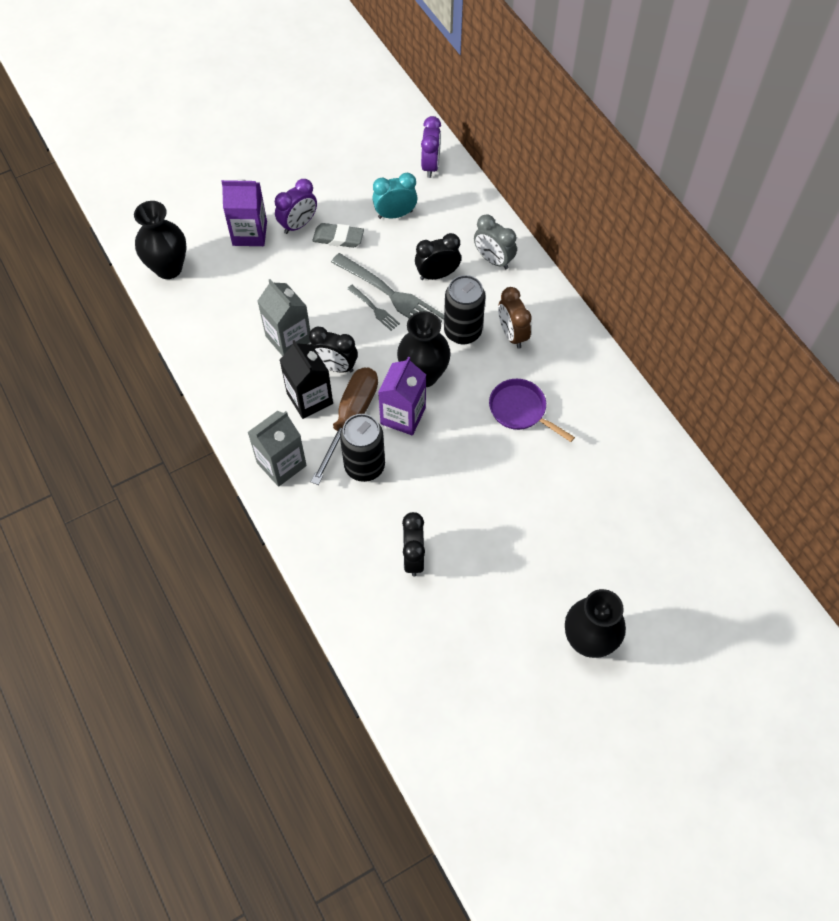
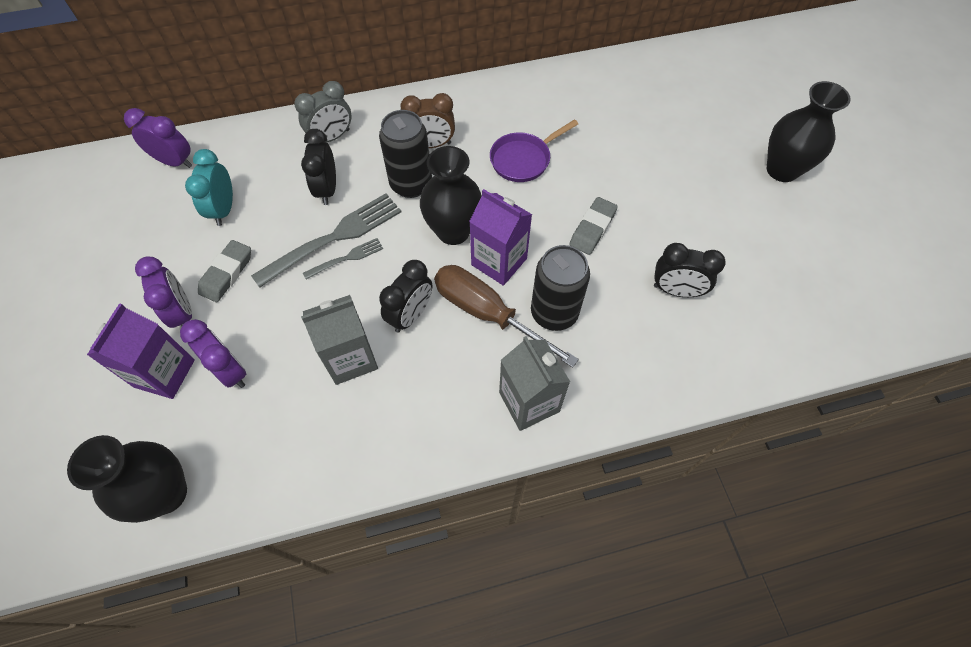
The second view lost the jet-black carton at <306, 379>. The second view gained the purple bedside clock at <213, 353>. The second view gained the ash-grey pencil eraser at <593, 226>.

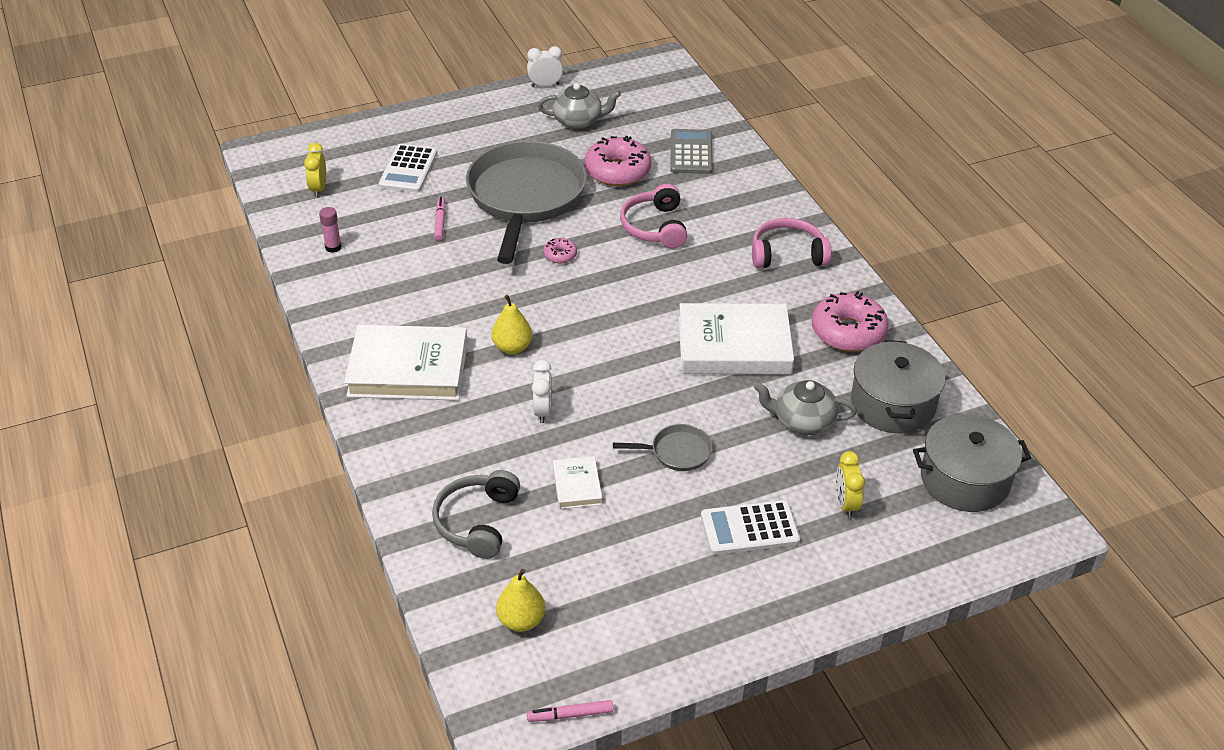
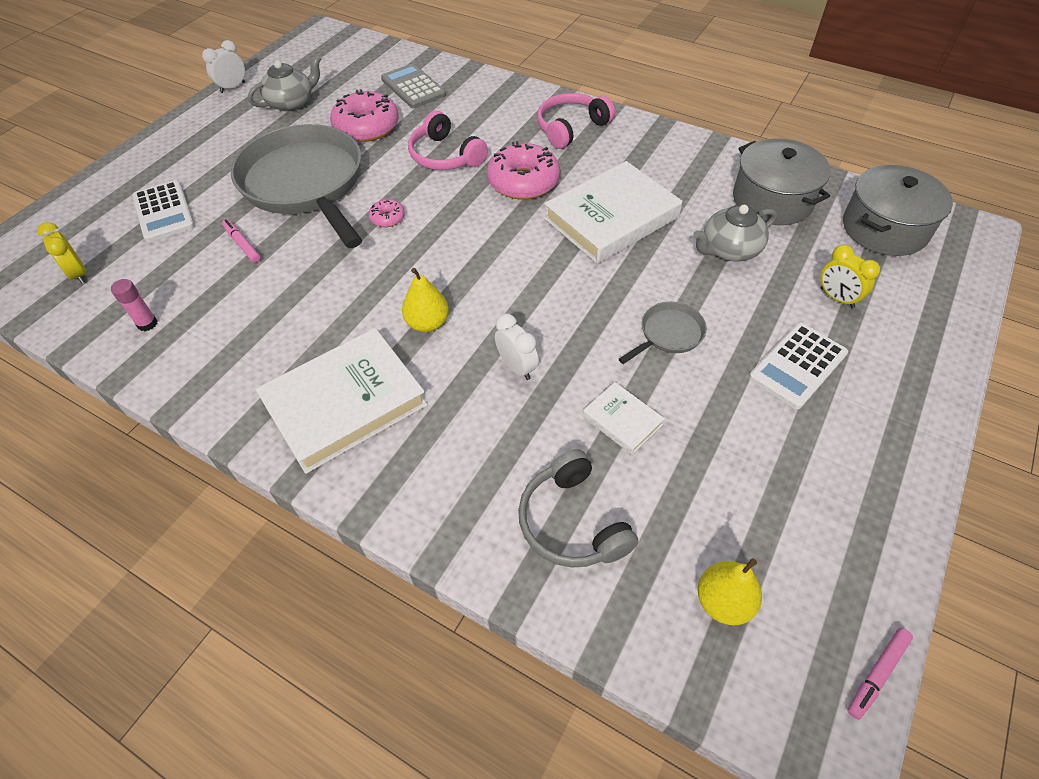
The pink glazed donut ended up elsewhere, having gone from <850, 321> to <523, 170>.

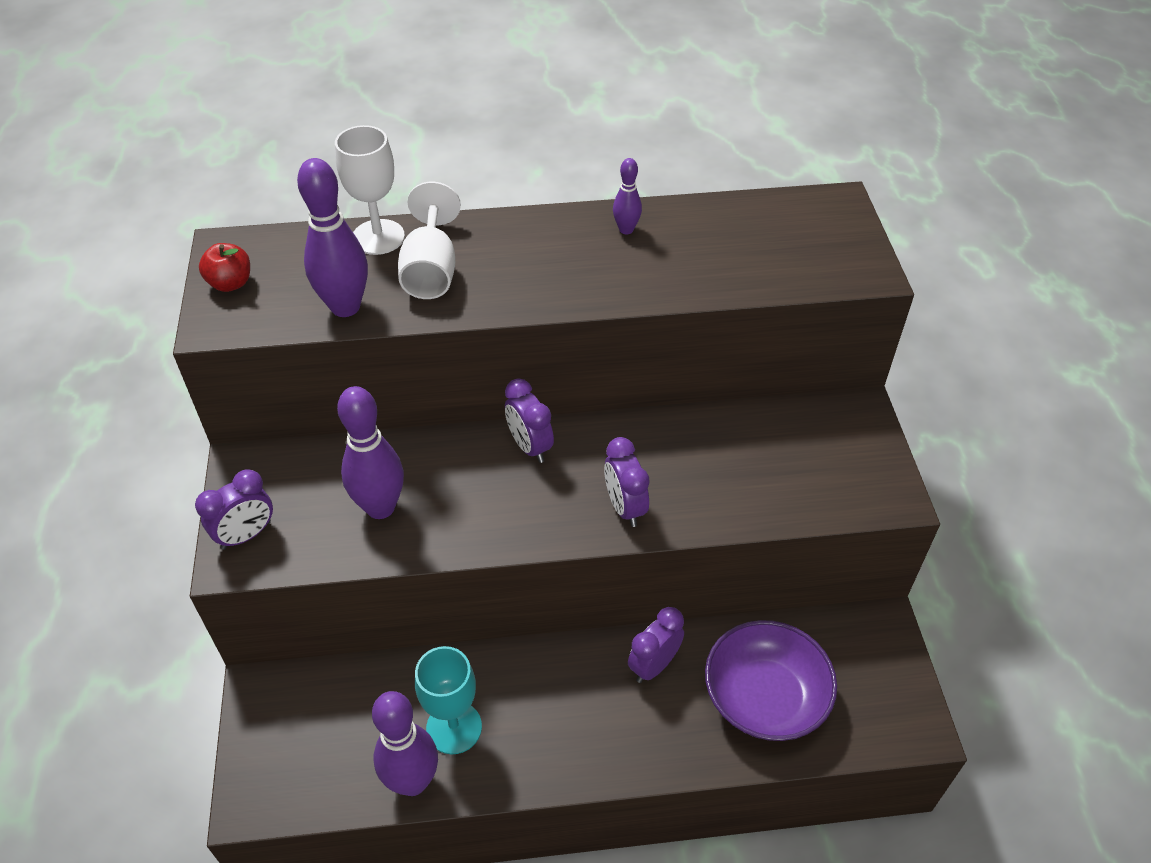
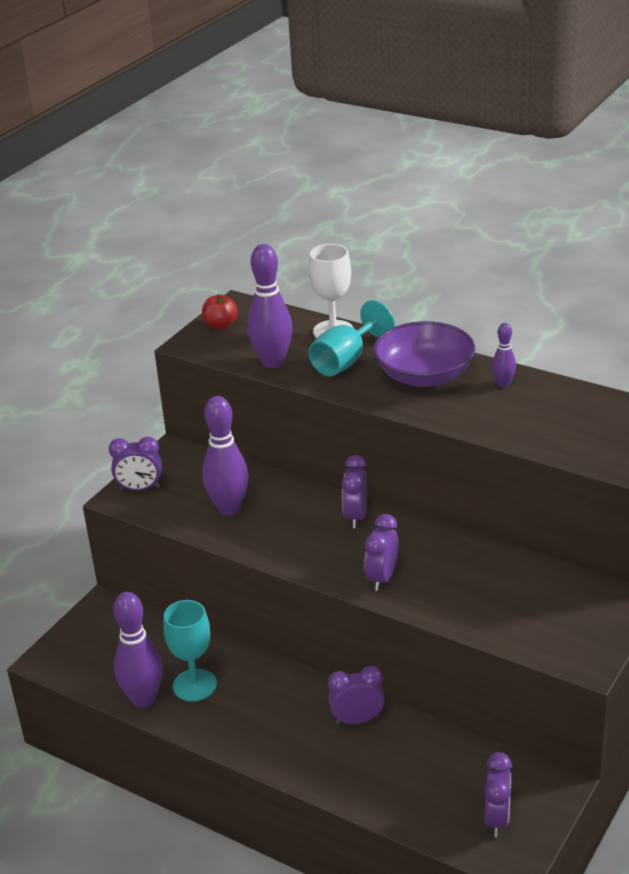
What was the pure white goblet at <429, 240> turned into the teal goblet at <351, 338>. The purple deep dish ended up elsewhere, having gone from <771, 680> to <424, 354>. The second view gained the purple bedside clock at <498, 794>.

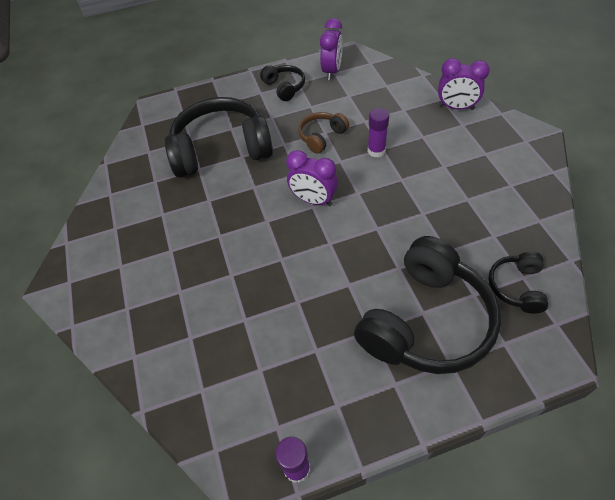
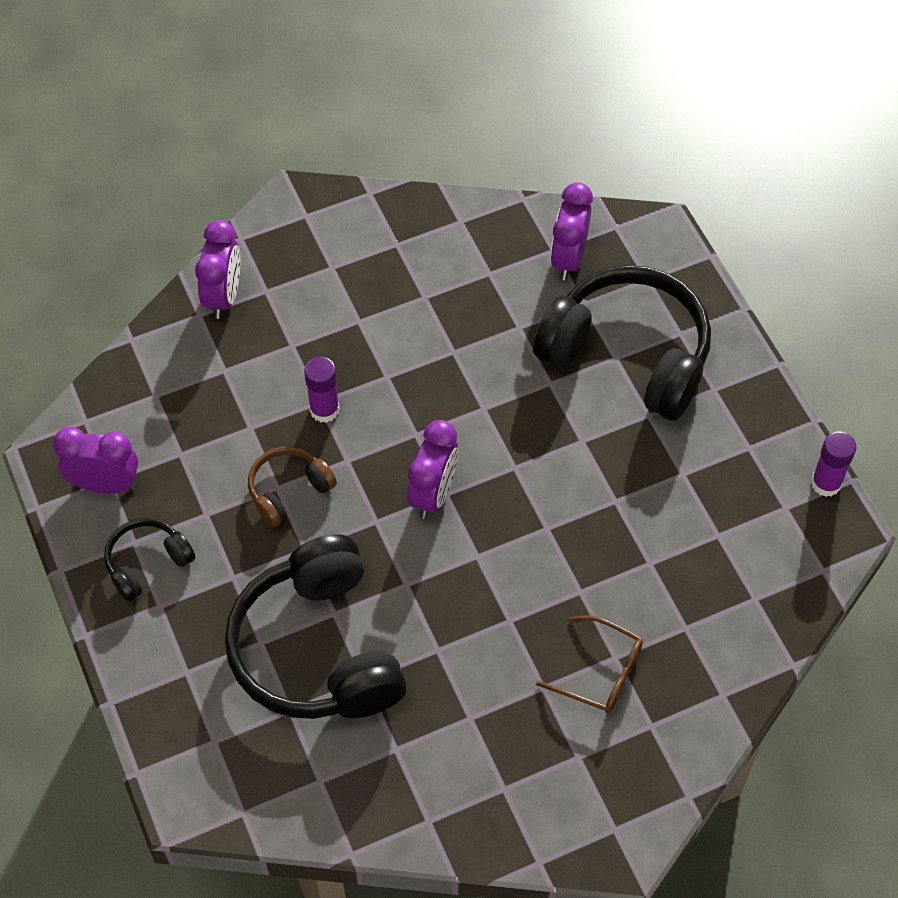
The dark brown headset at <323, 133> ended up facing another way, 105 degrees clockwise from before. Where the jet-black headset stood at <518, 283>, the purple bedside clock came to stand at <571, 231>. The second view gained the dark brown spectacles at <589, 664>.

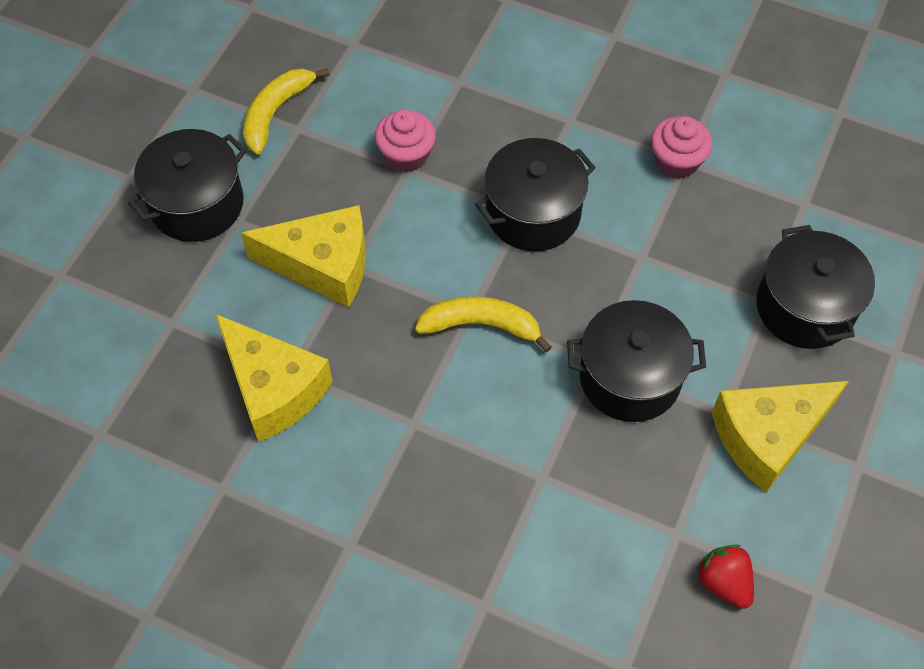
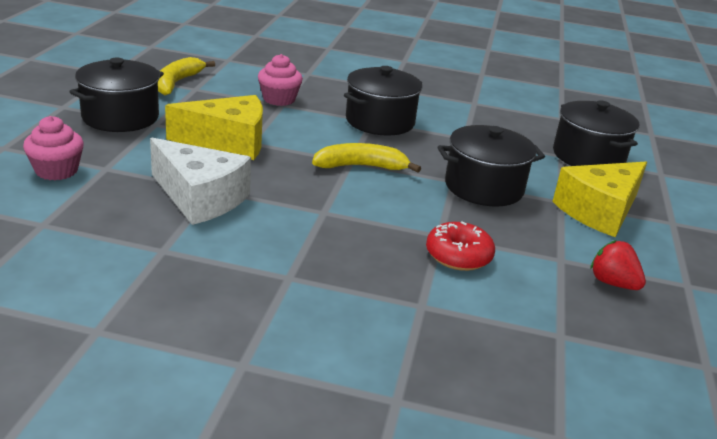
What was the yellow piece of cheese at <274, 378> turned into the pure white piece of cheese at <200, 181>. The pink muffin ended up elsewhere, having gone from <681, 147> to <53, 148>. The second view gained the crimson glazed donut at <460, 246>.

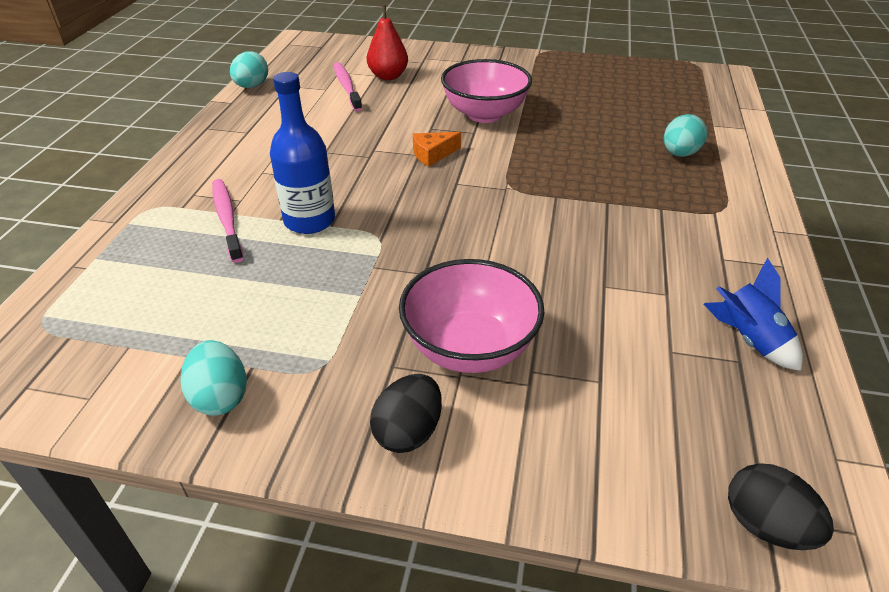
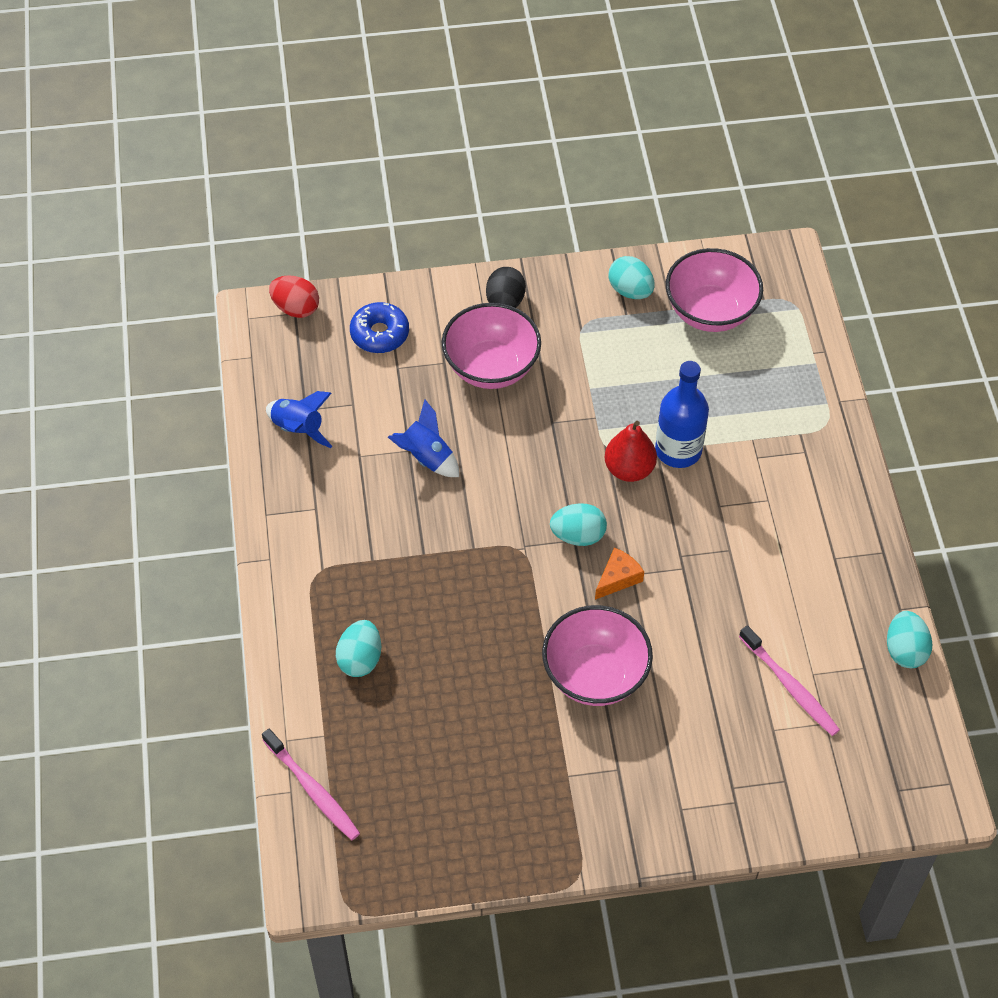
The pink tooth brush ended up elsewhere, having gone from <227, 221> to <311, 784>. The crimson pear fruit ended up elsewhere, having gone from <387, 42> to <631, 451>. What was the jet-black toy egg at <781, 506> turned into the crimson toy egg at <294, 296>. The second view gained the royal blue glazed donut at <379, 327>. The second view gained the royal blue rocket at <423, 438>. The second view gained the teal toy egg at <578, 524>. The second view gained the pink deep dish at <714, 290>.

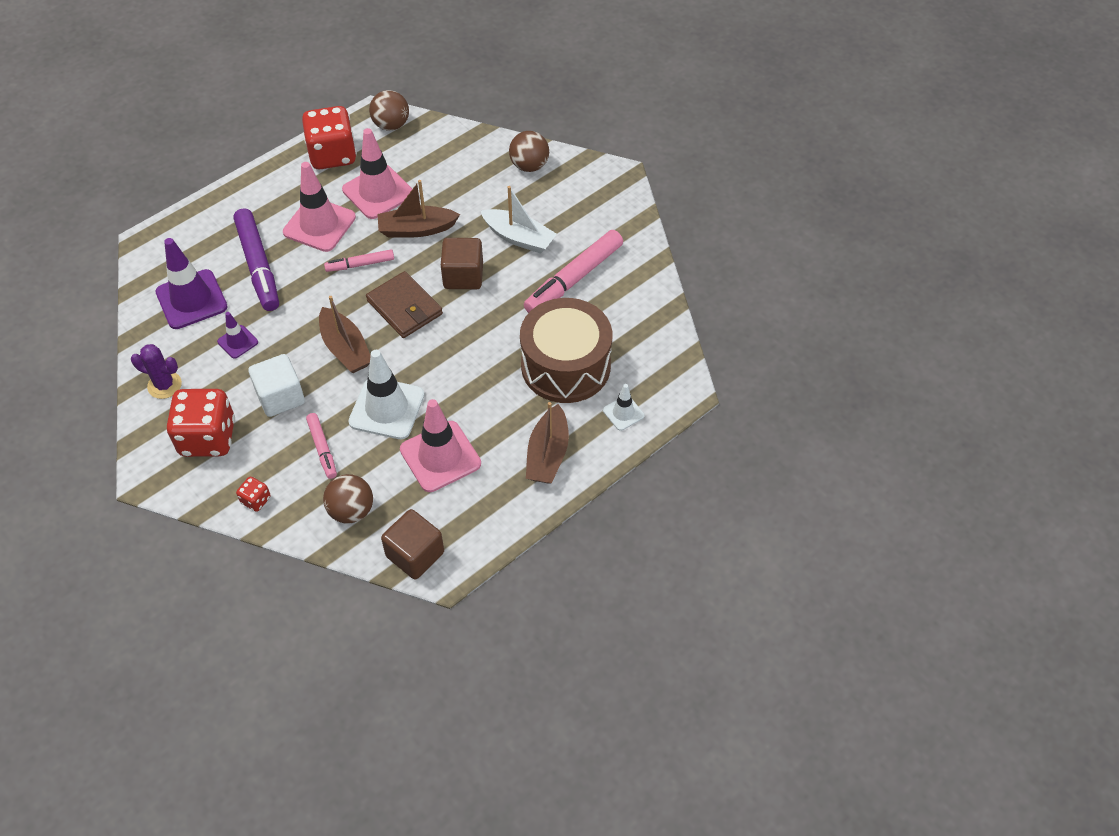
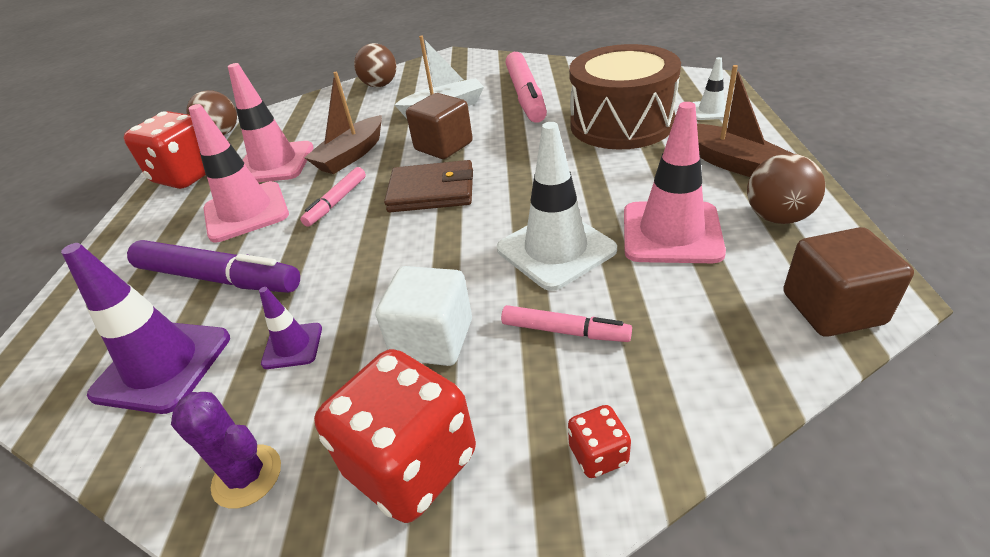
The purple saguaro cactus at <156, 371> ended up facing another way, 60 degrees clockwise from before. The second view lost the dark brown sailboat at <345, 334>. The dark brown ball ended up elsewhere, having gone from <348, 499> to <786, 188>.

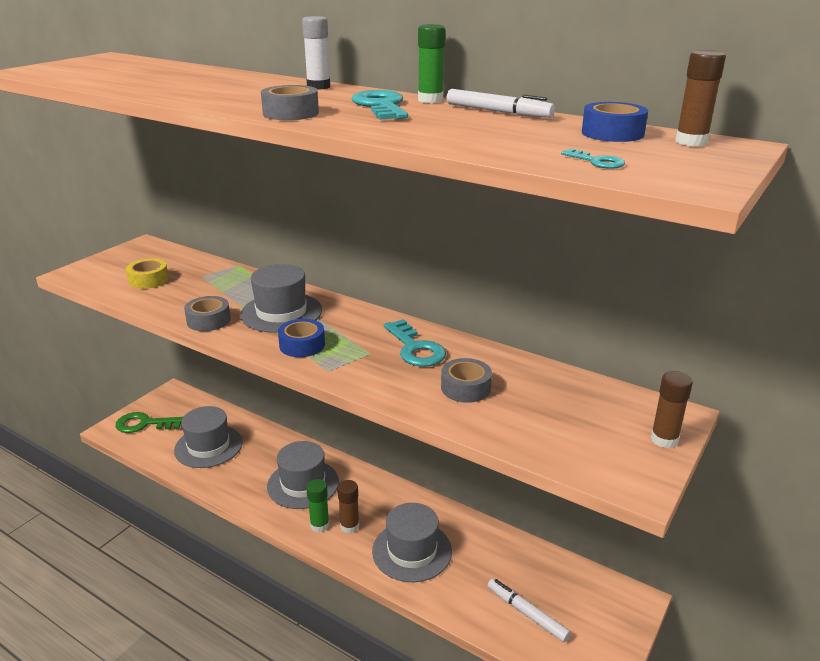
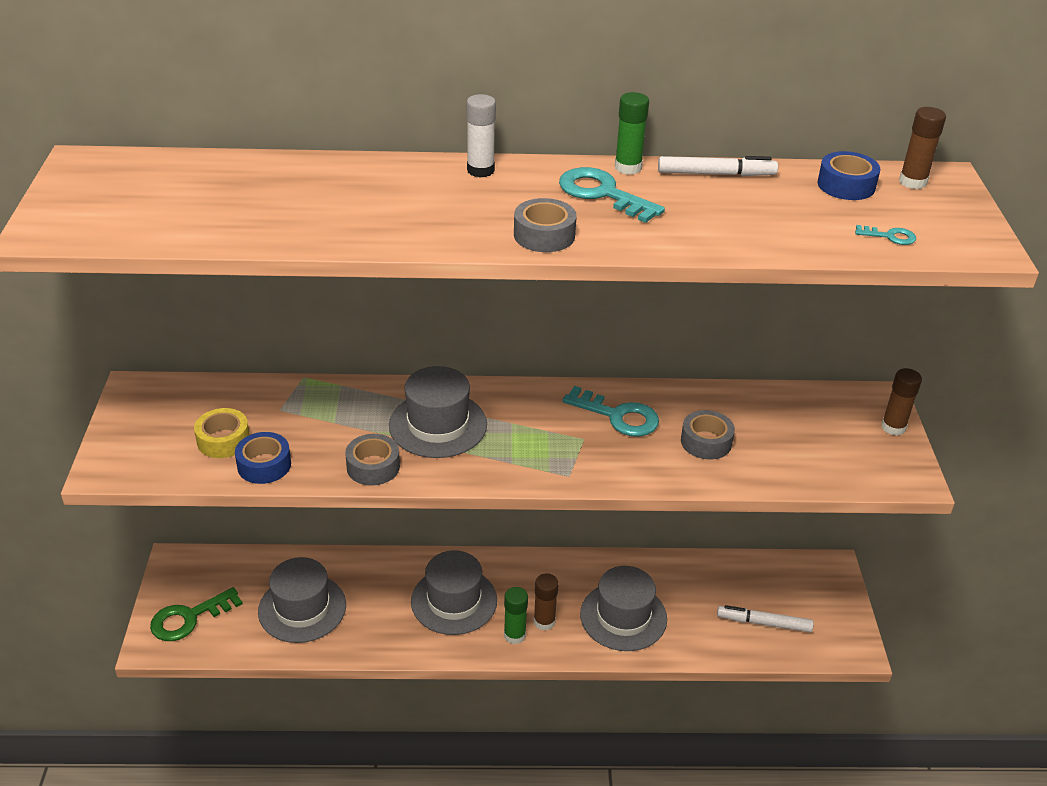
The royal blue tape ended up elsewhere, having gone from <301, 338> to <263, 458>.

